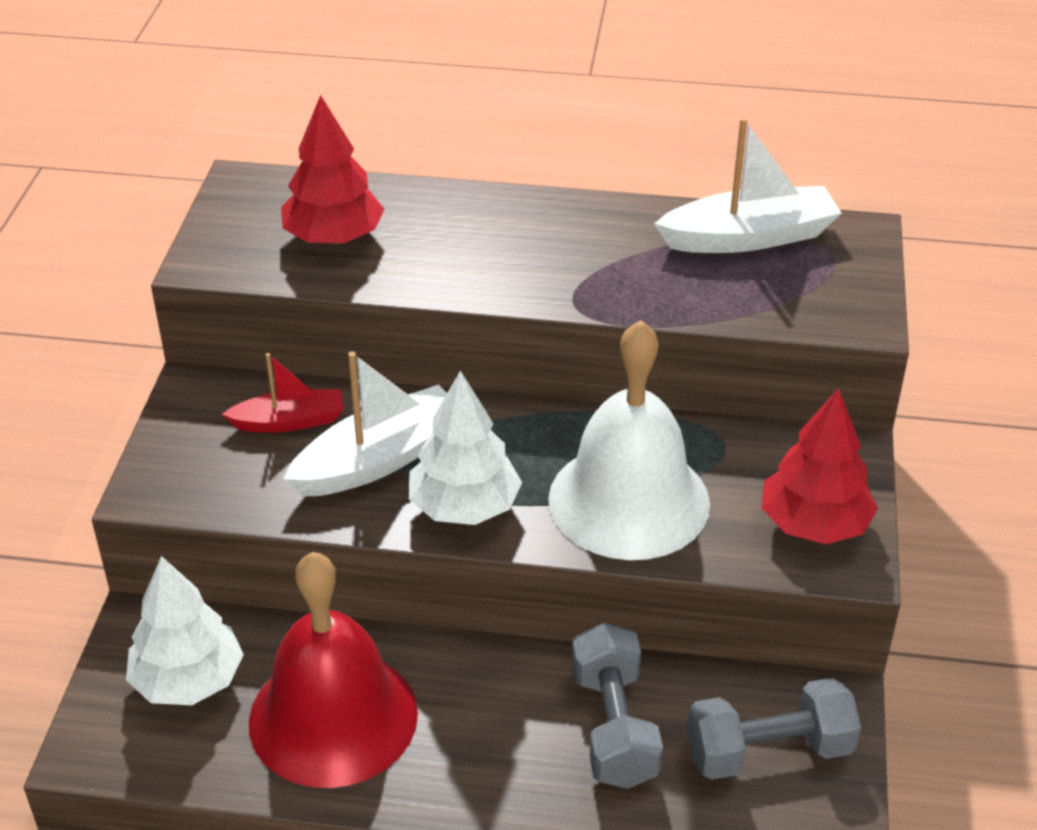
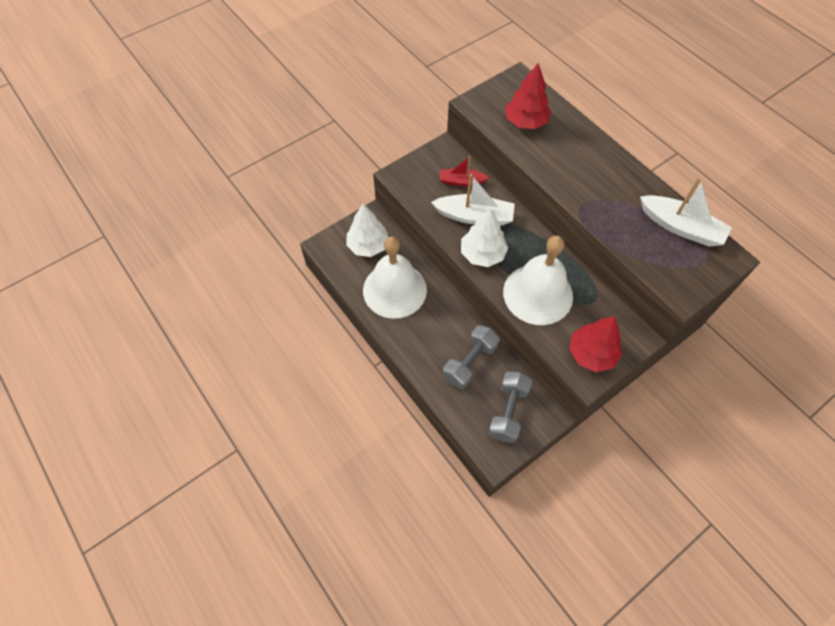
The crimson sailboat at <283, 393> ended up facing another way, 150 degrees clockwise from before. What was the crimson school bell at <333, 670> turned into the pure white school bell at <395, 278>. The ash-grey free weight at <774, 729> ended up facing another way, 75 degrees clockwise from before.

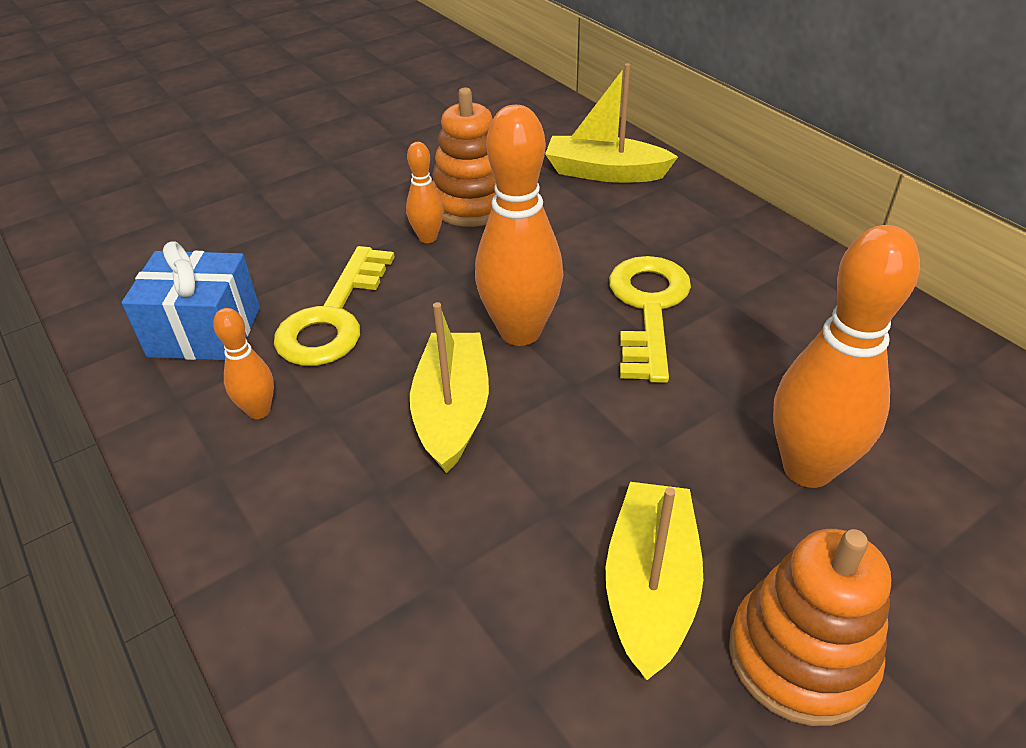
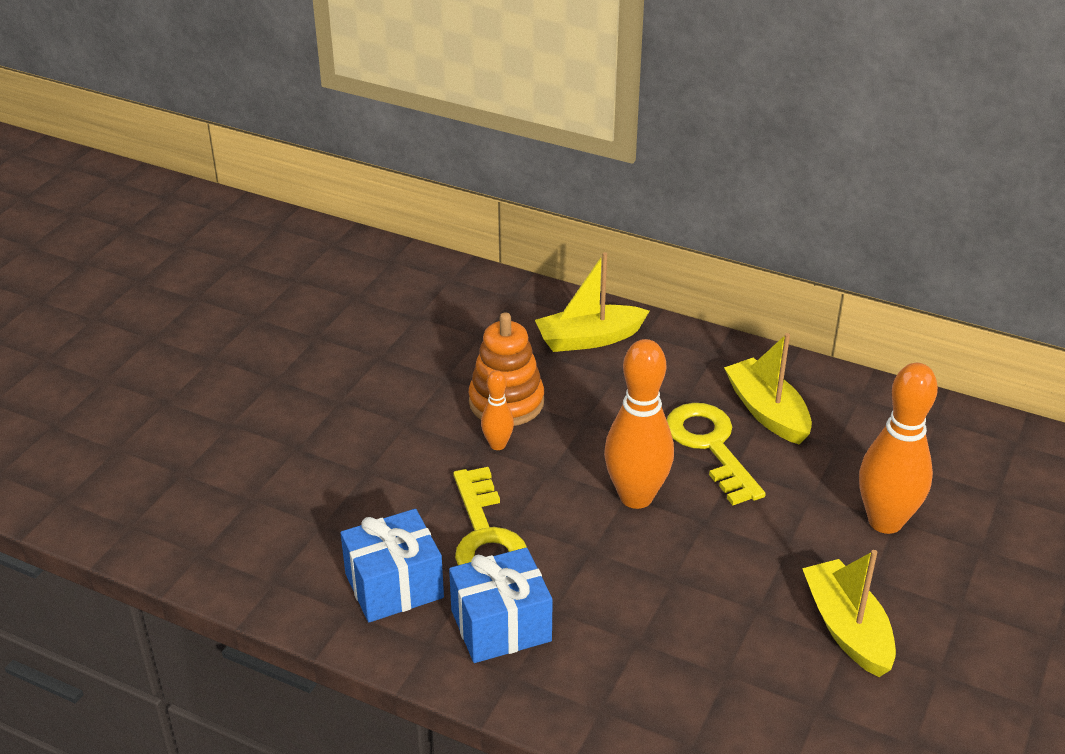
Where the orange-coloured skittle stood at <243, 363>, the royal blue wrapped gift came to stand at <501, 605>. The yellow sailboat ended up elsewhere, having gone from <449, 387> to <768, 389>. The second view lost the orange-coloured stacking toy at <810, 627>.

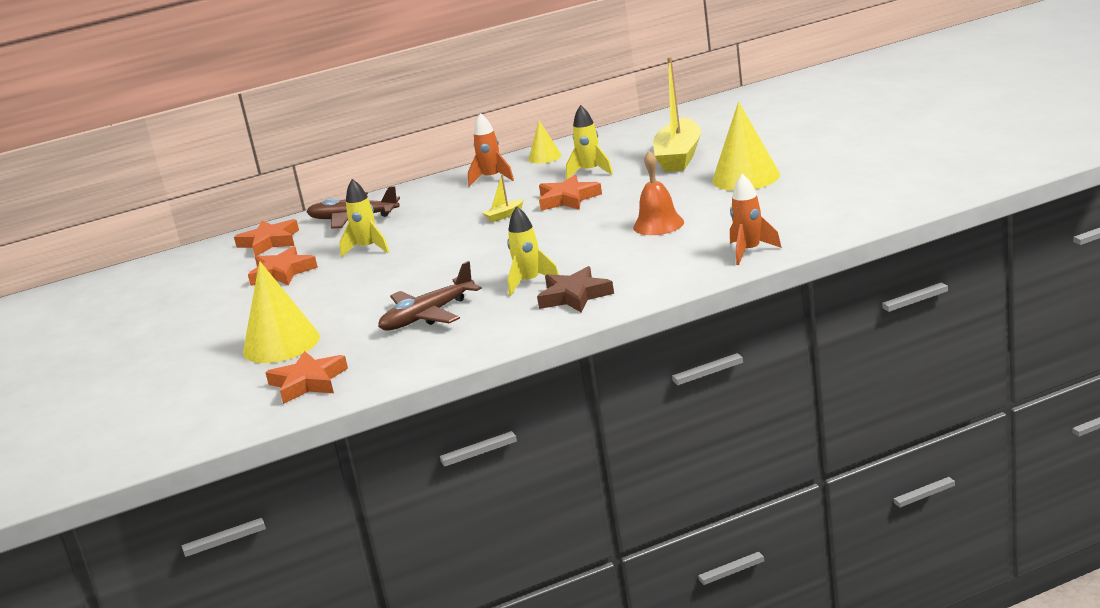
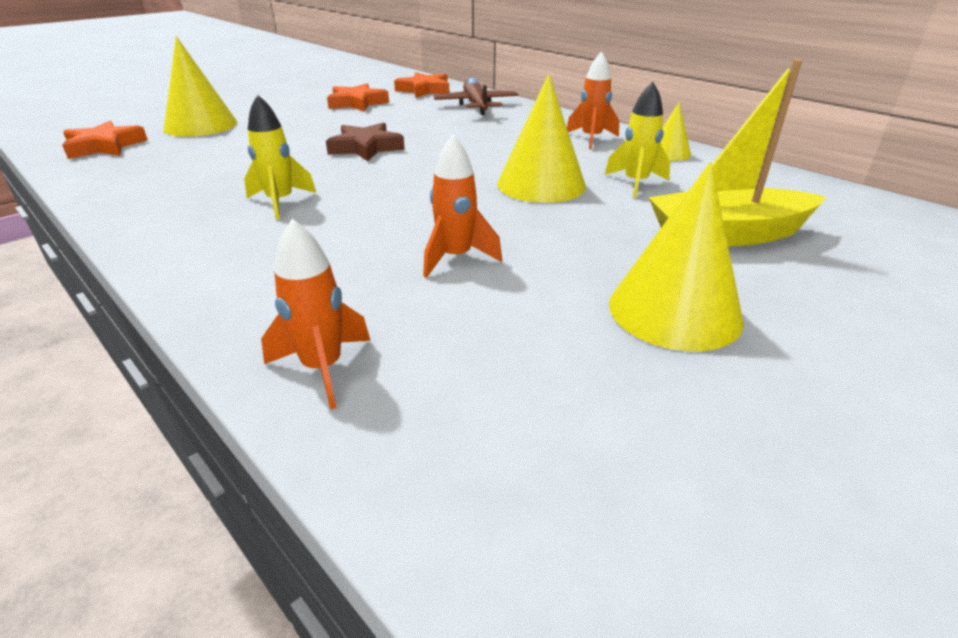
The second view lost the yellow rocket at <364, 218>. The second view lost the dark brown plane at <430, 296>. The second view lost the yellow sailboat at <503, 198>. The dark brown five-pointed star ended up elsewhere, having gone from <575, 289> to <365, 141>. Where the orange-coloured five-pointed star stood at <570, 193>, the yellow solid cone came to stand at <541, 138>. Where the orange-coloured school bell stood at <658, 193>, the orange-coloured rocket came to stand at <462, 206>.

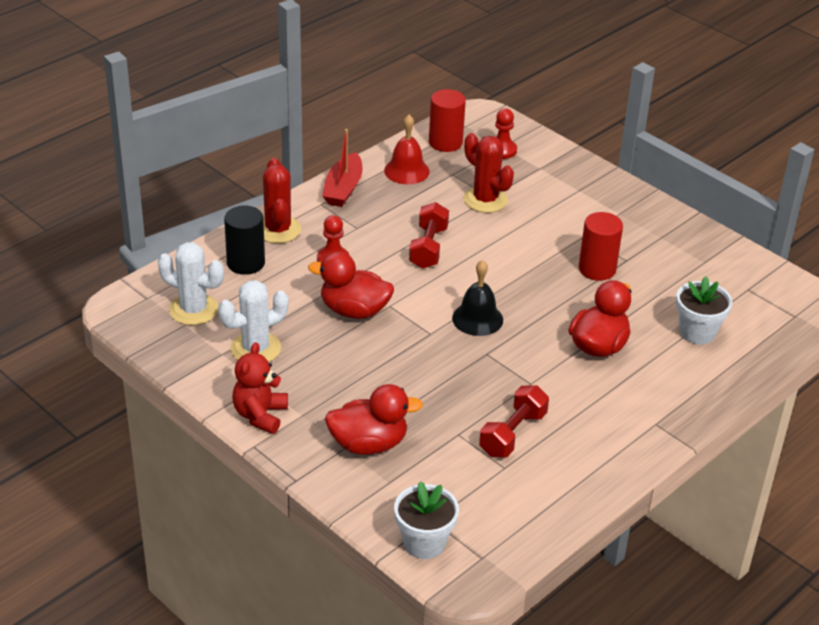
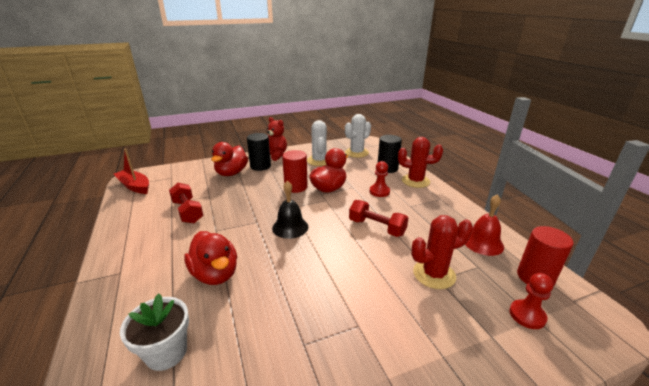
The crimson sailboat ended up elsewhere, having gone from <342, 168> to <131, 171>. The second view lost the pure white flower pot at <426, 520>. The crimson cylinder ended up elsewhere, having gone from <601, 246> to <295, 171>. The second view gained the jet-black cylinder at <259, 152>.

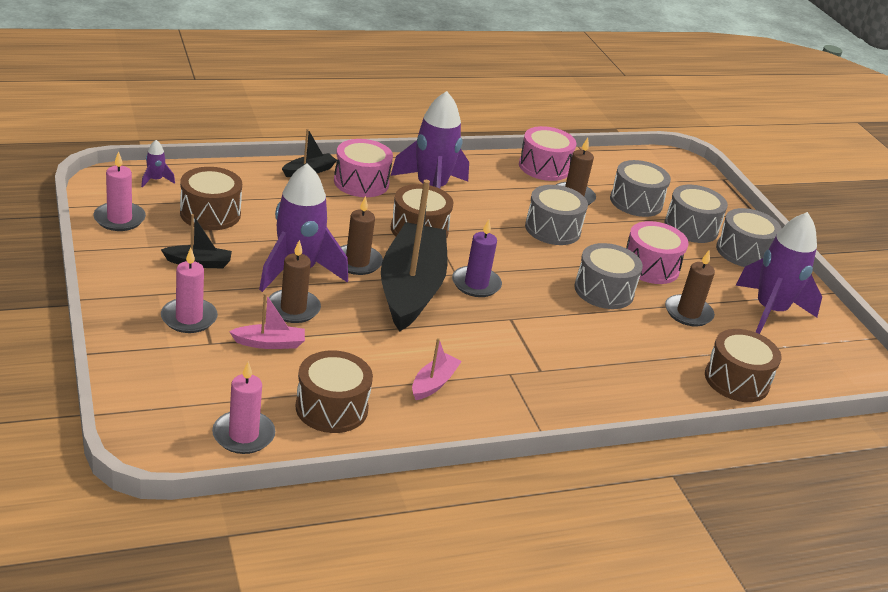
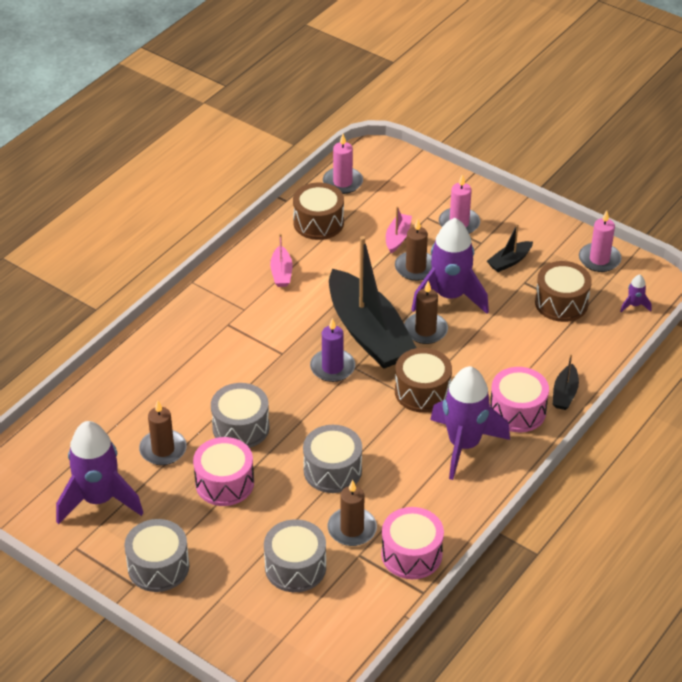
The pink sailboat at <267, 321> ended up facing another way, 150 degrees clockwise from before. The second view lost the ash-grey snare drum at <696, 214>. The second view lost the dark brown snare drum at <743, 365>.

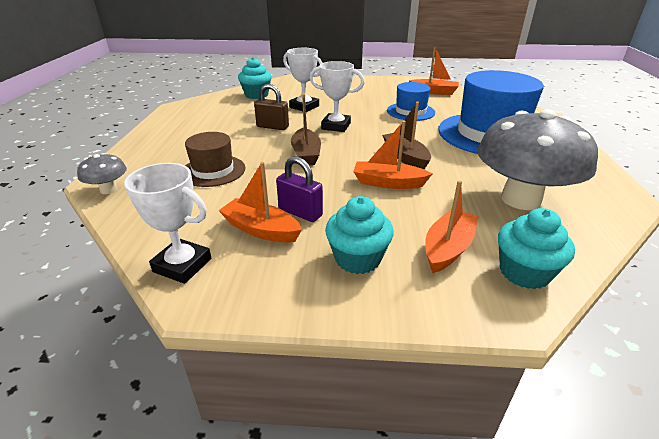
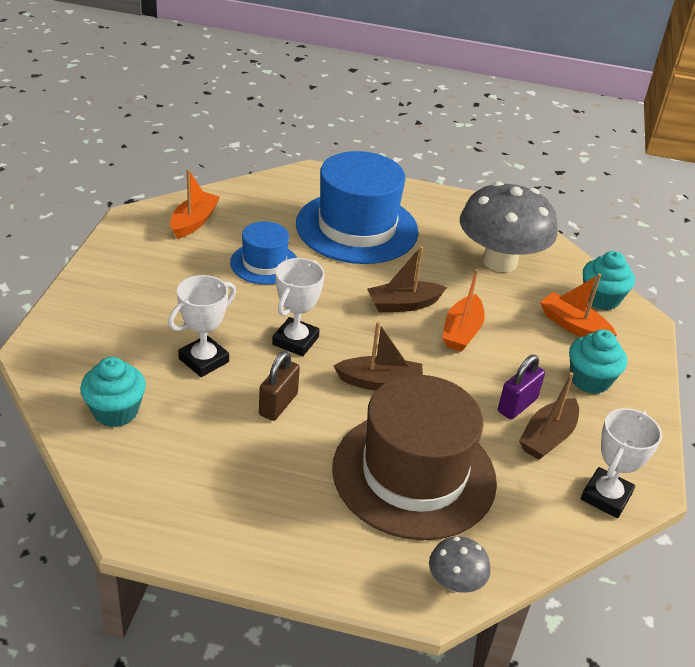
The size of the dark brown top hat at <215, 159> changed by a factor of 1.91. What was the orange-coloured sailboat at <260, 202> turned into the dark brown sailboat at <549, 416>.

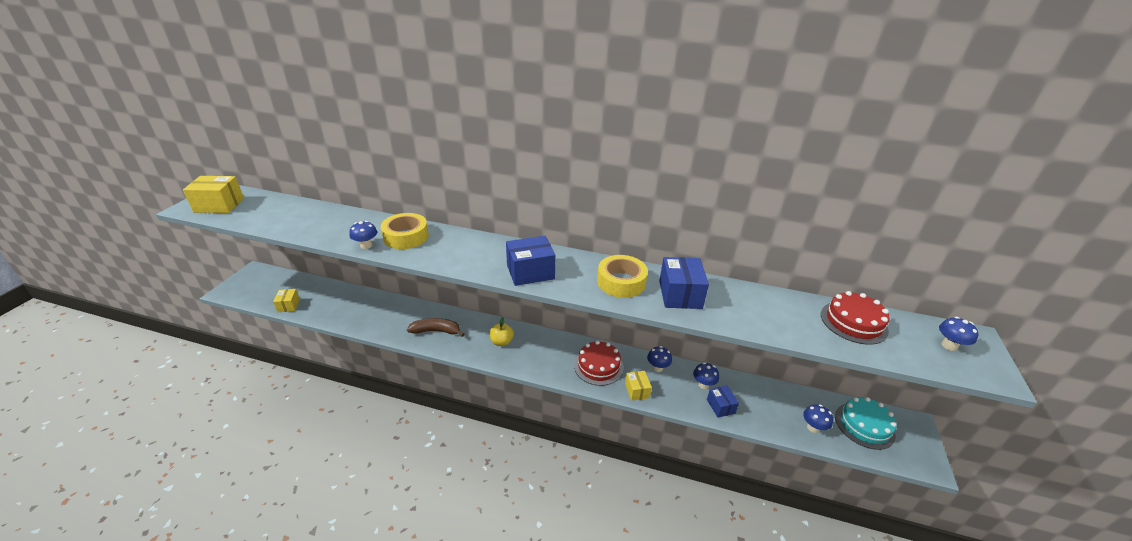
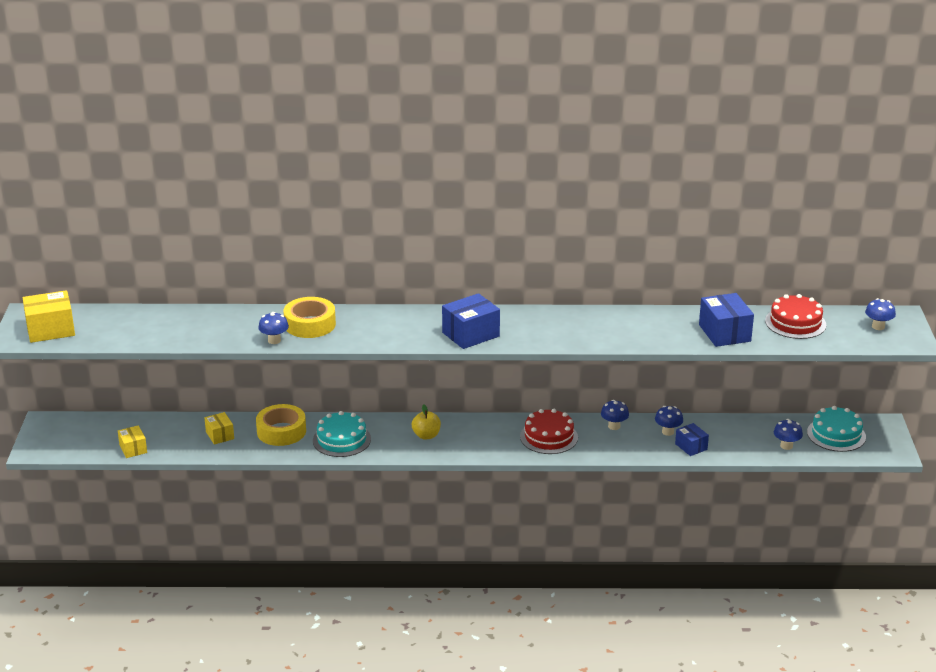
Where the dark brown banana fruit stood at <435, 327>, the teal layer cake came to stand at <342, 434>. The yellow tape ended up elsewhere, having gone from <622, 276> to <281, 425>. The yellow box ended up elsewhere, having gone from <638, 386> to <219, 428>. The royal blue box ended up elsewhere, having gone from <684, 283> to <726, 320>.

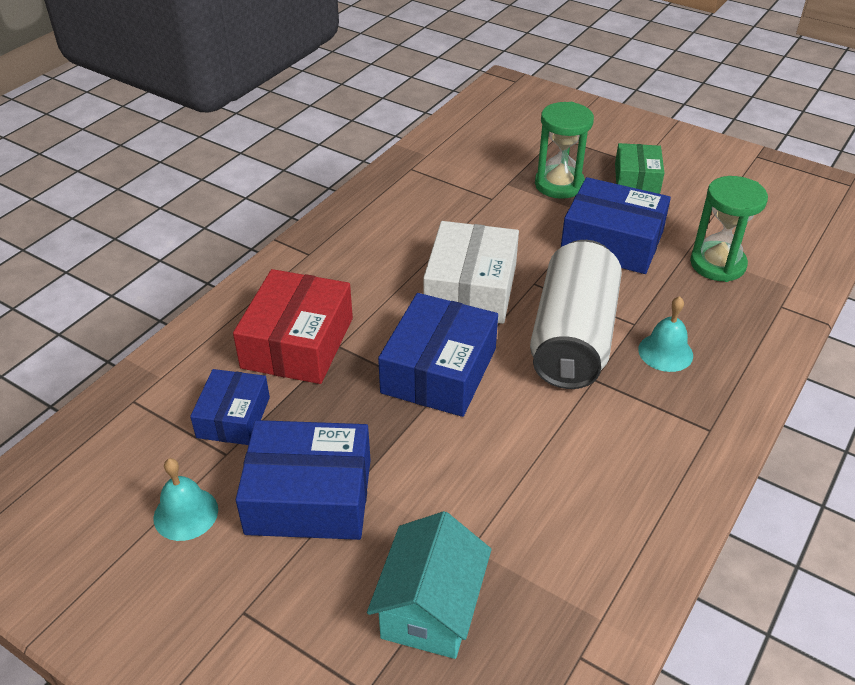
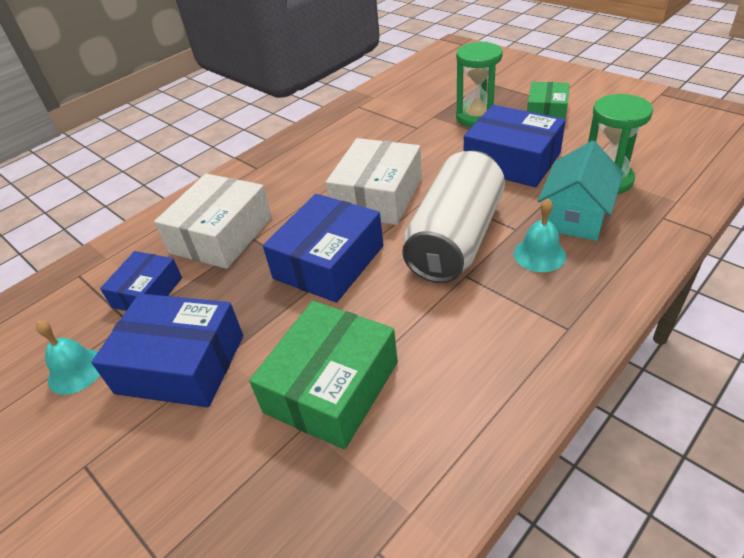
What was the crimson box at <293, 326> turned into the pure white box at <213, 221>. The teal house ended up elsewhere, having gone from <429, 585> to <580, 191>. The second view gained the emerald box at <323, 375>.

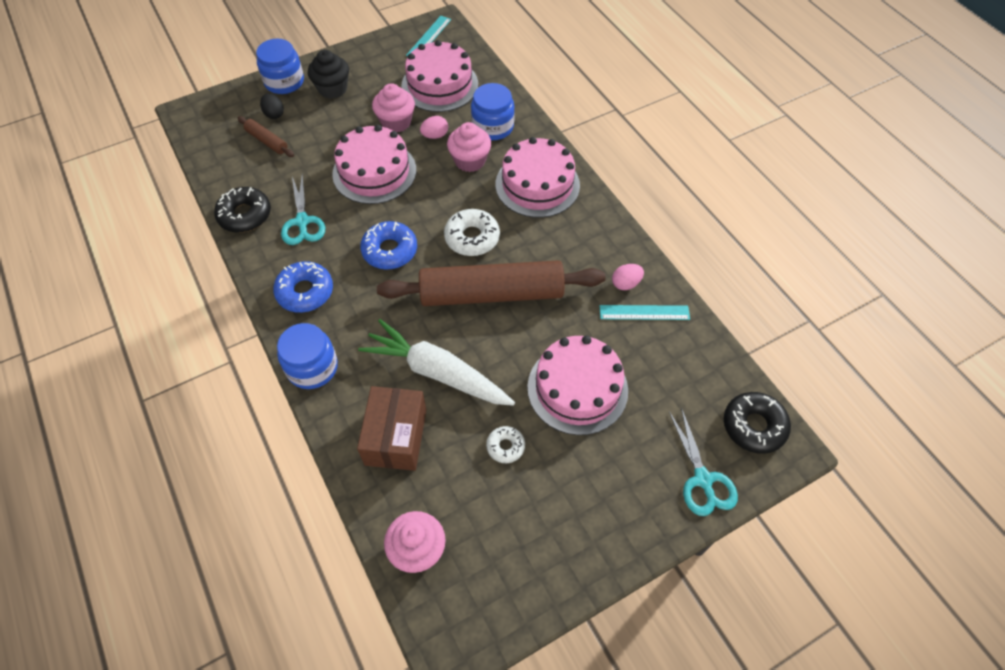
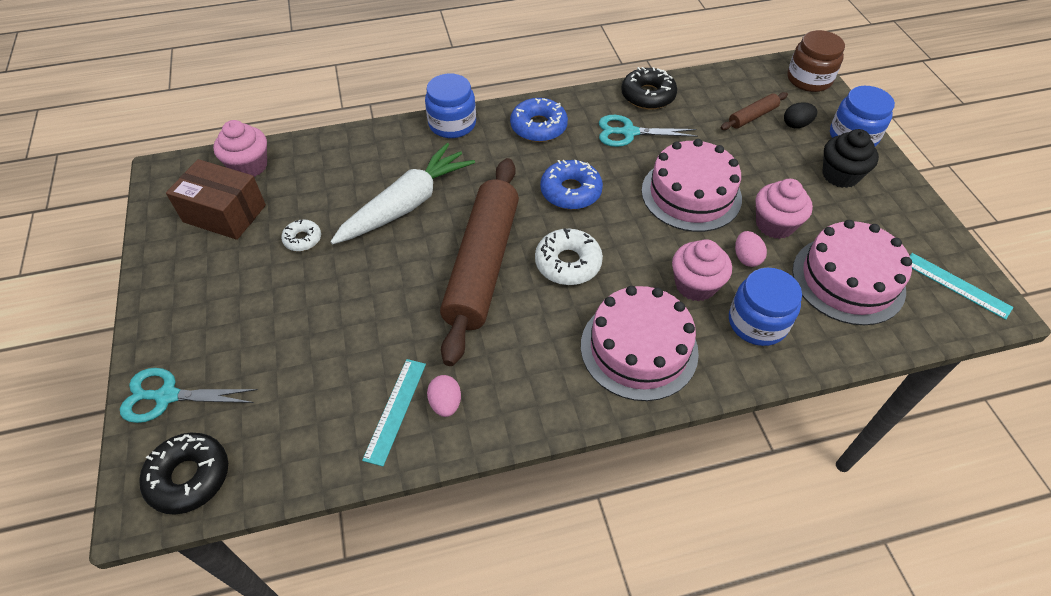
The dark brown box ended up elsewhere, having gone from <391, 428> to <216, 199>. The second view lost the pink layer cake at <577, 385>. The second view gained the dark brown jar at <816, 61>.

